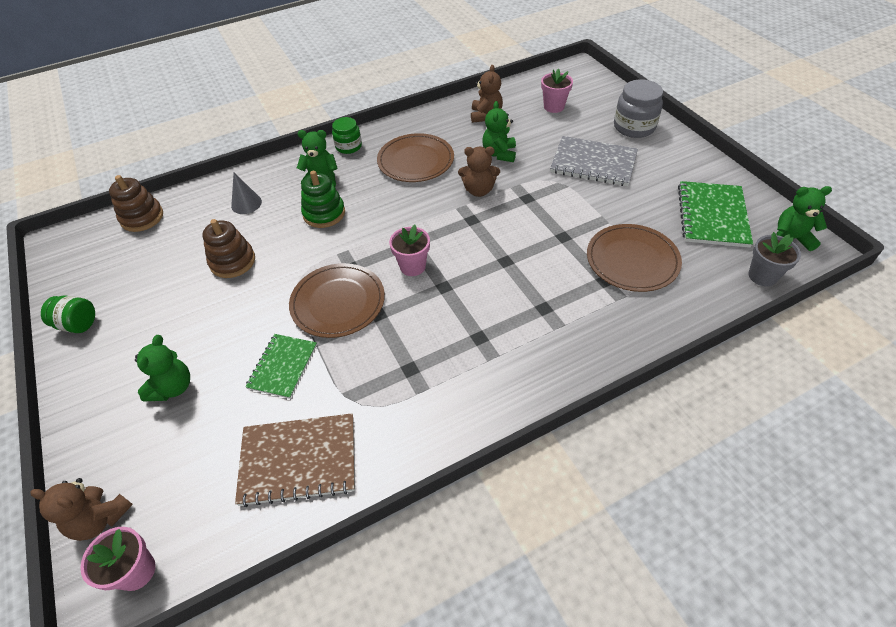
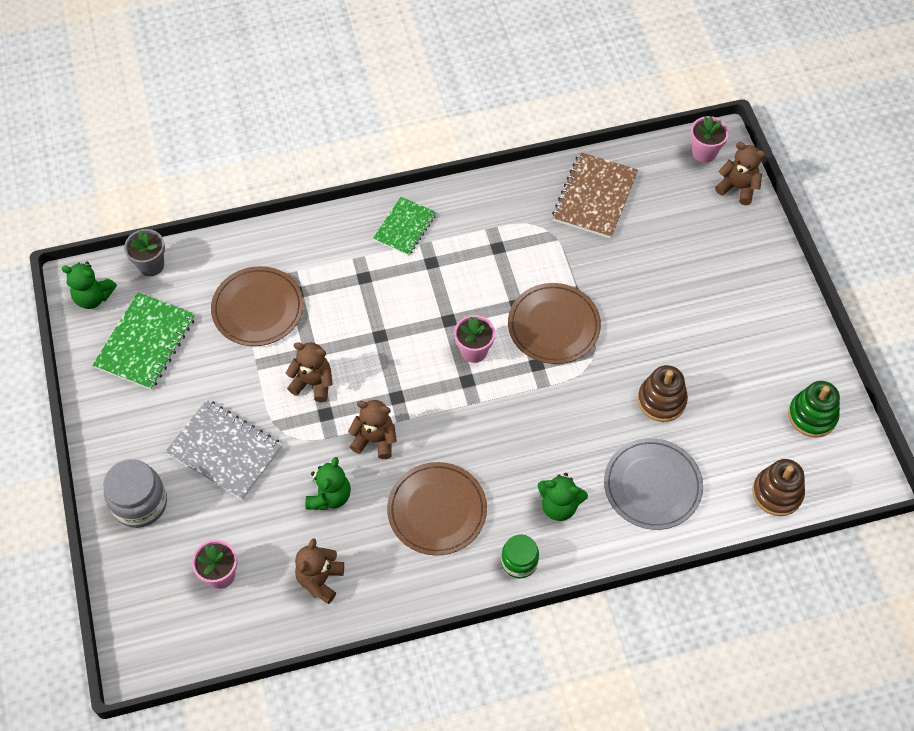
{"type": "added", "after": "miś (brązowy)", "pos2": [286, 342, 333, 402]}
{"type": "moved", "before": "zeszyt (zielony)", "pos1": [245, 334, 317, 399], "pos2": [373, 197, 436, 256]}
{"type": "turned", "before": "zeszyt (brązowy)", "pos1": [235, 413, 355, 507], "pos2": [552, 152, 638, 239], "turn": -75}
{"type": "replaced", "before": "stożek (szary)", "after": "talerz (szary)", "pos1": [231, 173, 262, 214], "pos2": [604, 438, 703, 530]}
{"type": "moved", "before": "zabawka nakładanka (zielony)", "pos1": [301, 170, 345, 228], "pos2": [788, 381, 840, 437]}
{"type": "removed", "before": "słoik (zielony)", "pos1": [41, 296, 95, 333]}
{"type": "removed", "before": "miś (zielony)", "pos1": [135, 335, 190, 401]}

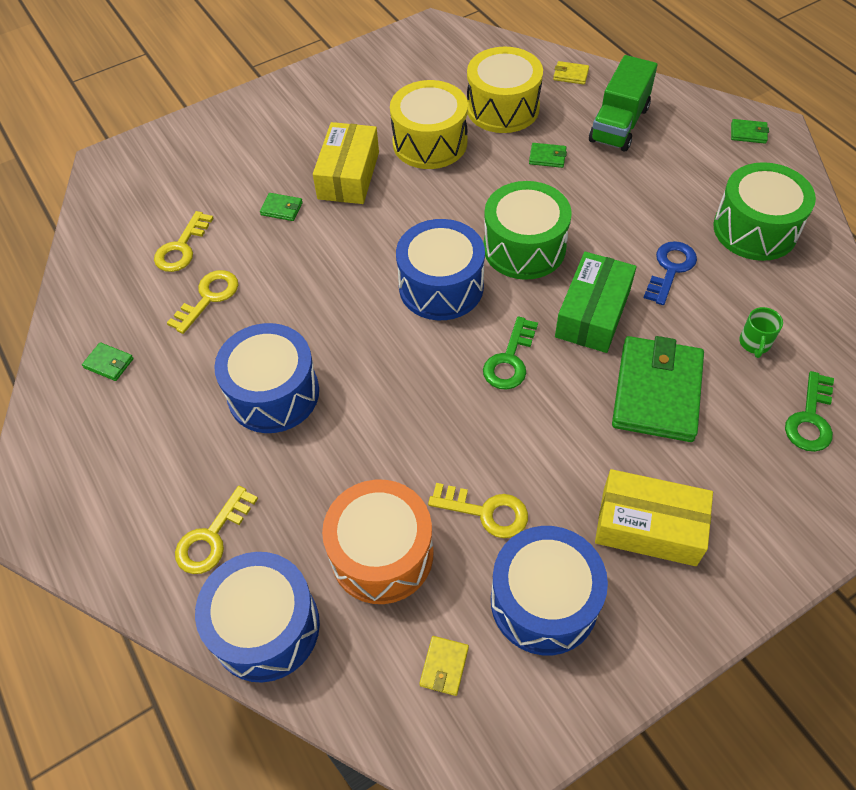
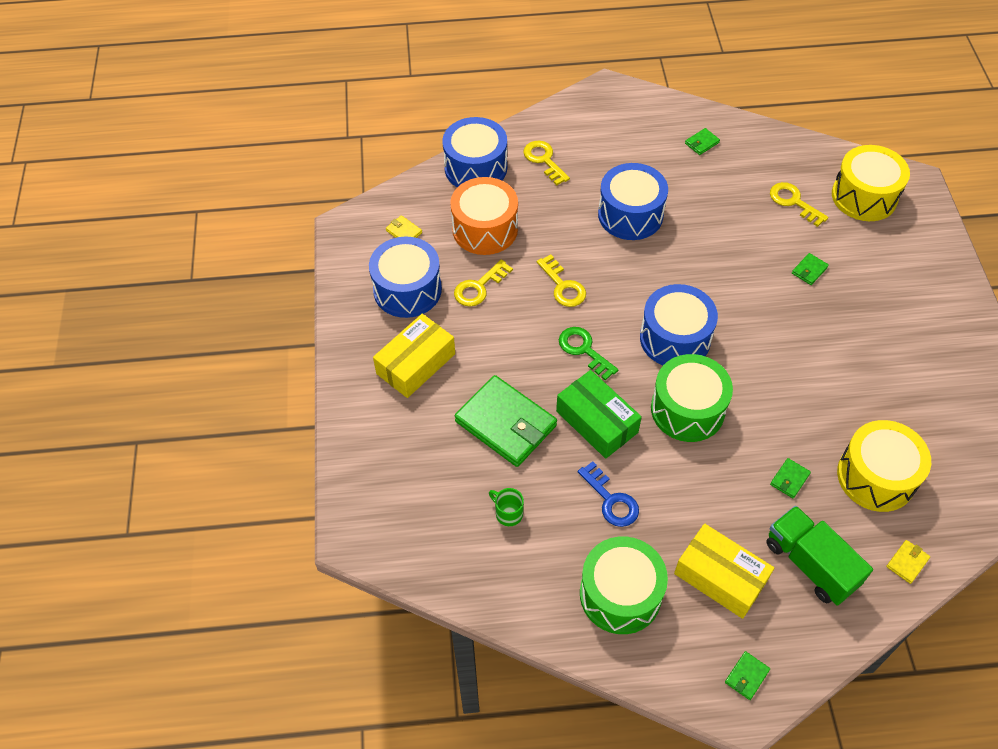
{"type": "moved", "before": "klucz (żółty)", "pos1": [167, 270, 238, 334], "pos2": [537, 254, 586, 307]}
{"type": "moved", "before": "pudełko (żółty)", "pos1": [313, 122, 379, 204], "pos2": [674, 523, 774, 619]}
{"type": "moved", "before": "bęben (żółty)", "pos1": [390, 80, 468, 169], "pos2": [832, 145, 910, 221]}
{"type": "removed", "before": "klucz (zielony)", "pos1": [785, 371, 834, 452]}

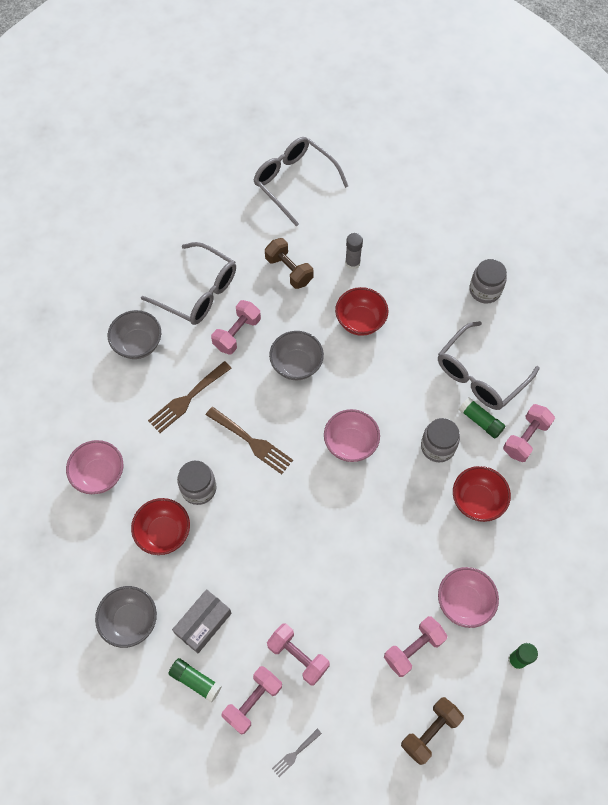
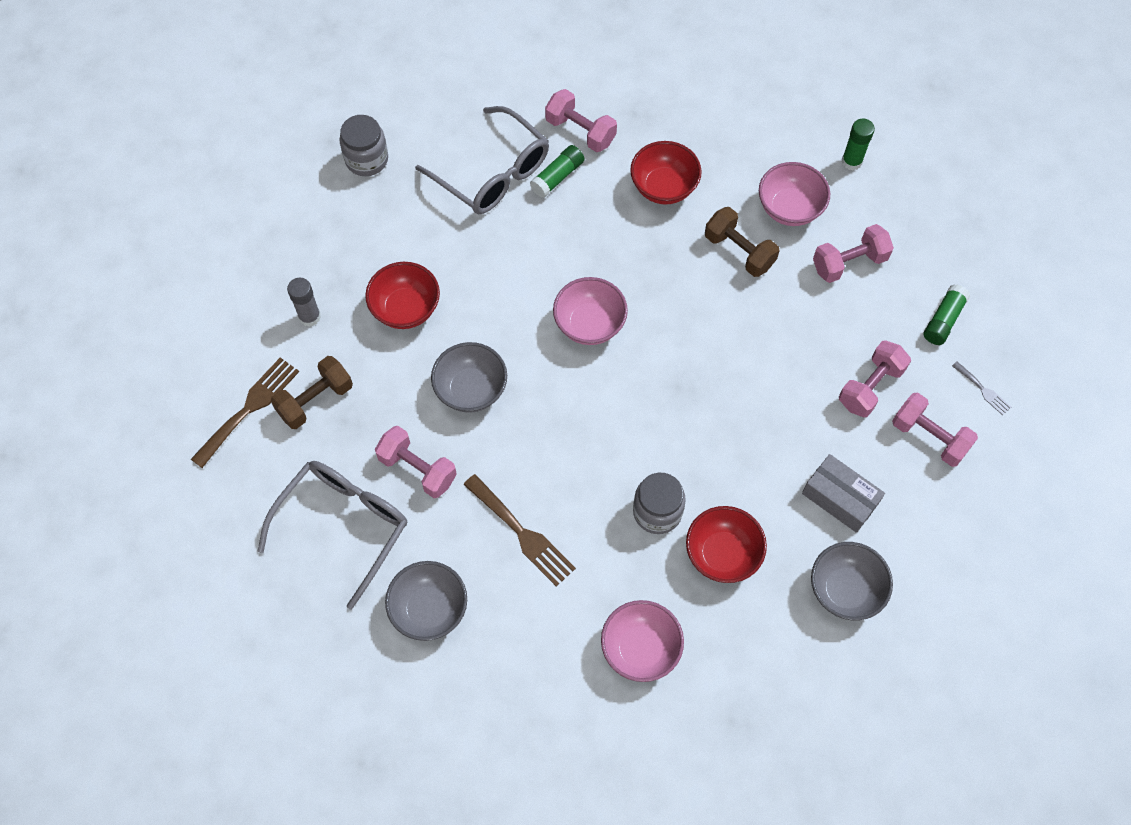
{"type": "moved", "before": "widelec (brązowy)", "pos1": [206, 407, 293, 474], "pos2": [191, 357, 299, 468]}
{"type": "moved", "before": "hantel (brązowy)", "pos1": [401, 697, 464, 765], "pos2": [705, 207, 780, 277]}
{"type": "turned", "before": "hantel (różowy)", "pos1": [384, 616, 447, 677], "pos2": [813, 224, 894, 283], "turn": -75}
{"type": "moved", "before": "klej w sztyfcie (zielony)", "pos1": [168, 658, 222, 703], "pos2": [924, 284, 970, 345]}
{"type": "removed", "before": "okulary (szary)", "pos1": [253, 137, 348, 227]}
{"type": "removed", "before": "słoik (szary)", "pos1": [421, 418, 460, 462]}

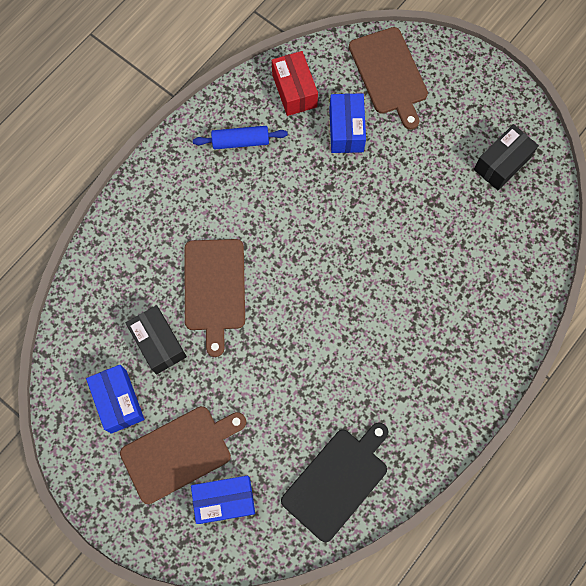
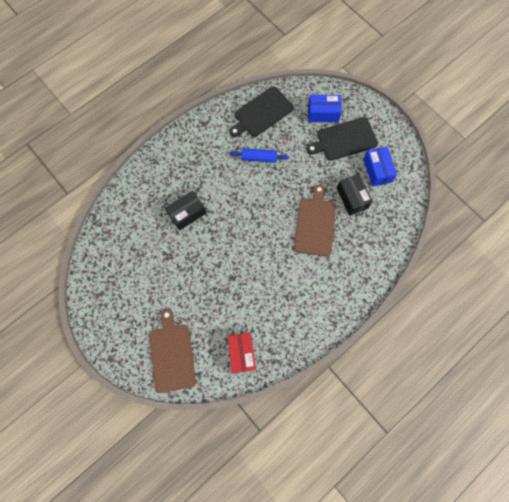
{"type": "moved", "before": "pudełko (czarny)", "pos1": [474, 124, 539, 190], "pos2": [165, 190, 206, 231]}
{"type": "moved", "before": "wałek do ciasta (niebieski)", "pos1": [193, 126, 288, 149], "pos2": [230, 148, 289, 163]}
{"type": "recoloured", "before": "deska do krojenia (brązowy)", "after": "deska do krojenia (czarny)", "pos1": [120, 406, 246, 504], "pos2": [306, 117, 378, 161]}
{"type": "removed", "before": "pudełko (niebieski)", "pos1": [329, 93, 366, 153]}

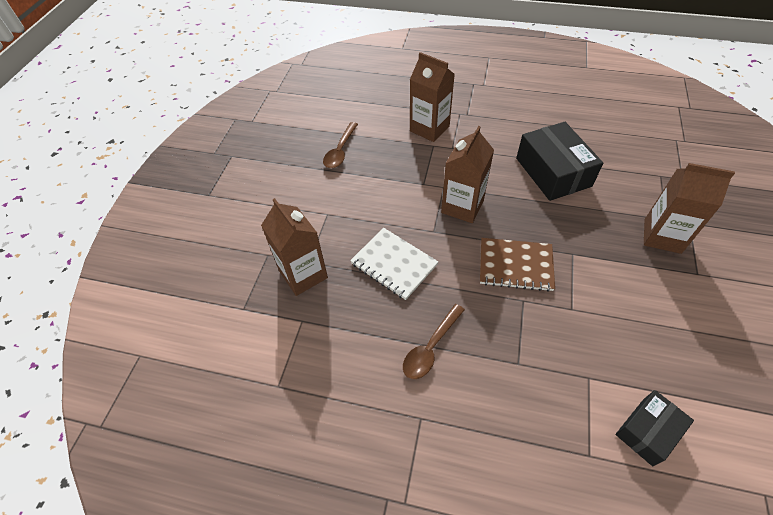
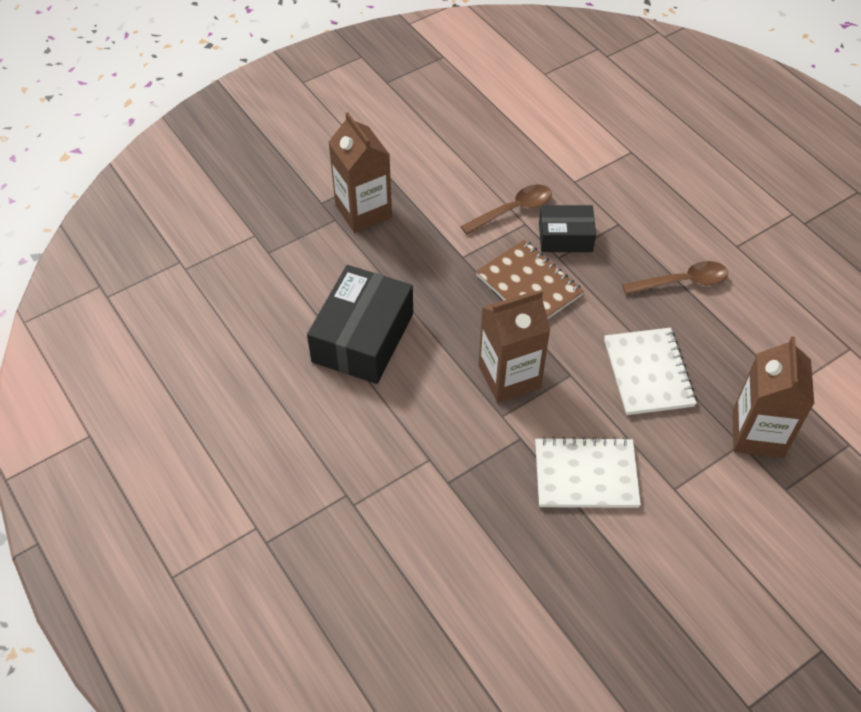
{"type": "moved", "before": "łyżka (brązowy)", "pos1": [323, 122, 358, 168], "pos2": [460, 184, 552, 235]}
{"type": "added", "after": "zeszyt (biały)", "pos2": [535, 437, 641, 508]}
{"type": "moved", "before": "pudełko (czarny)", "pos1": [615, 390, 694, 466], "pos2": [539, 205, 596, 252]}
{"type": "removed", "before": "karton mleka (brązowy)", "pos1": [410, 52, 455, 142]}

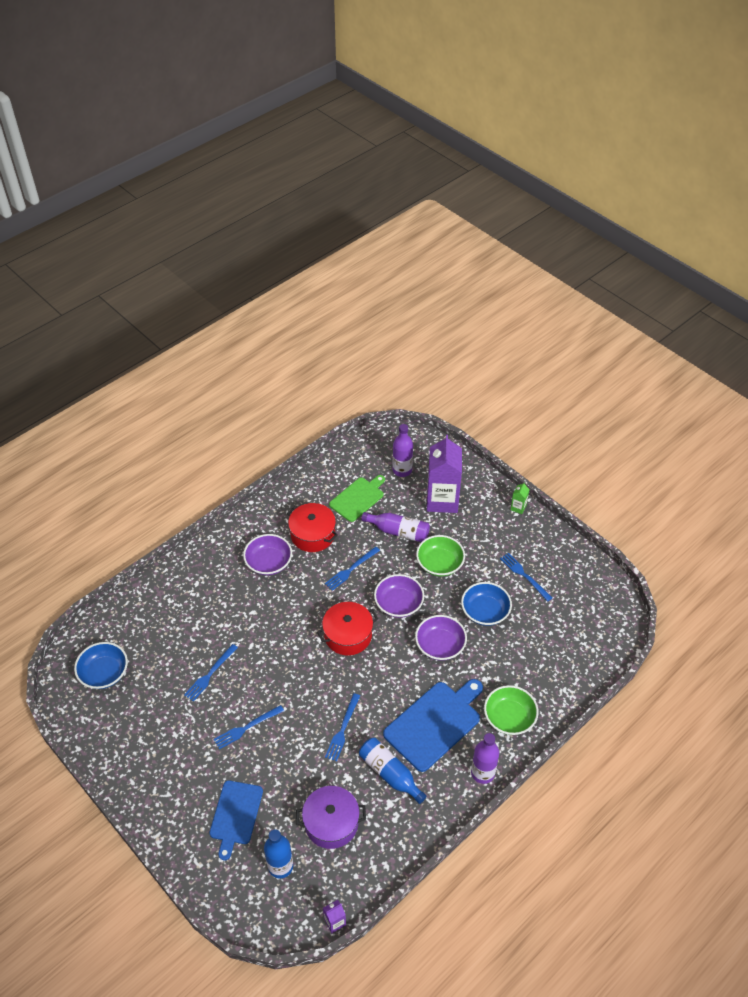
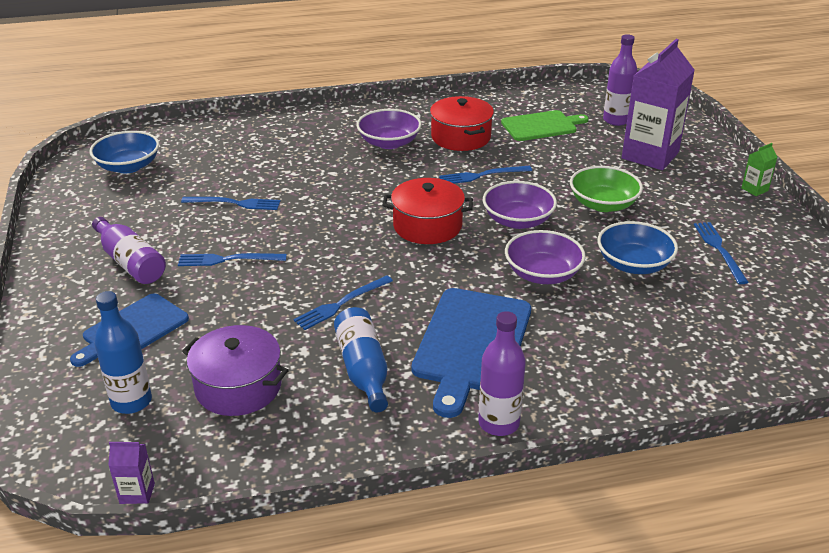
{"type": "moved", "before": "butelka (fioletowy)", "pos1": [361, 512, 430, 542], "pos2": [92, 217, 166, 284]}
{"type": "turned", "before": "widelec (niebieski)", "pos1": [184, 644, 238, 702], "pos2": [181, 197, 280, 210], "turn": -150}
{"type": "turned", "before": "deska do krojenia (niebieski)", "pos1": [383, 679, 483, 772], "pos2": [412, 288, 531, 418], "turn": 120}
{"type": "removed", "before": "miska (zielony)", "pos1": [484, 685, 539, 735]}

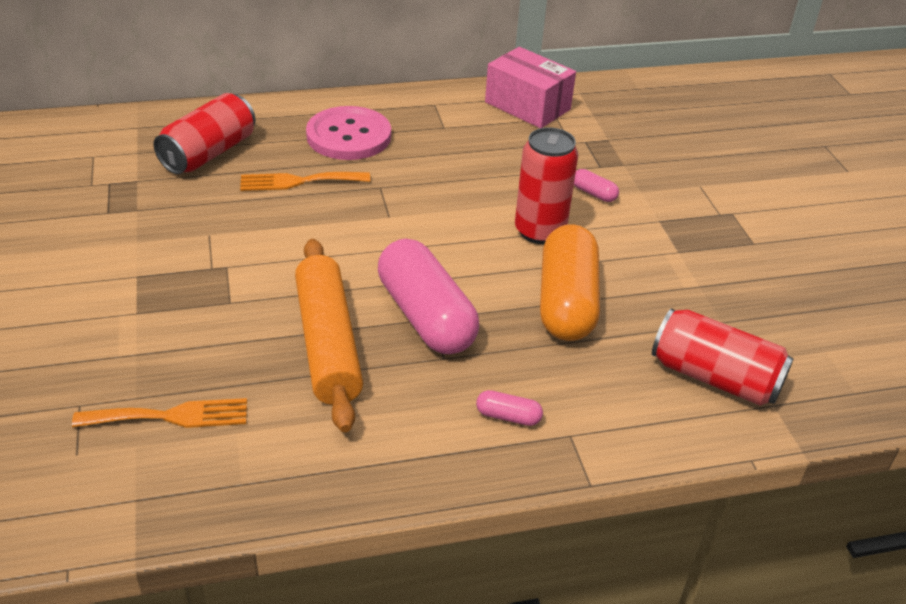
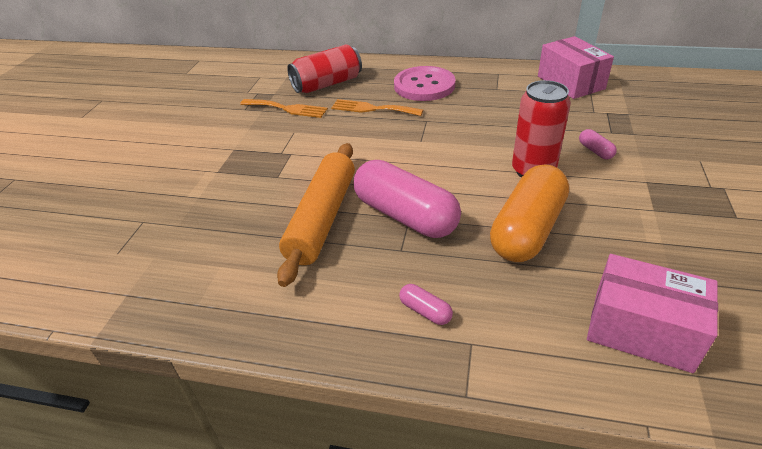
{"type": "moved", "before": "widelec (pomarańczowy)", "pos1": [72, 398, 247, 428], "pos2": [240, 99, 328, 118]}
{"type": "turned", "before": "kapsułka (różowy)", "pos1": [378, 239, 479, 354], "pos2": [354, 160, 461, 238], "turn": -45}
{"type": "replaced", "before": "puszka (czerwony)", "after": "pudełko (różowy)", "pos1": [652, 308, 794, 406], "pos2": [587, 254, 718, 373]}

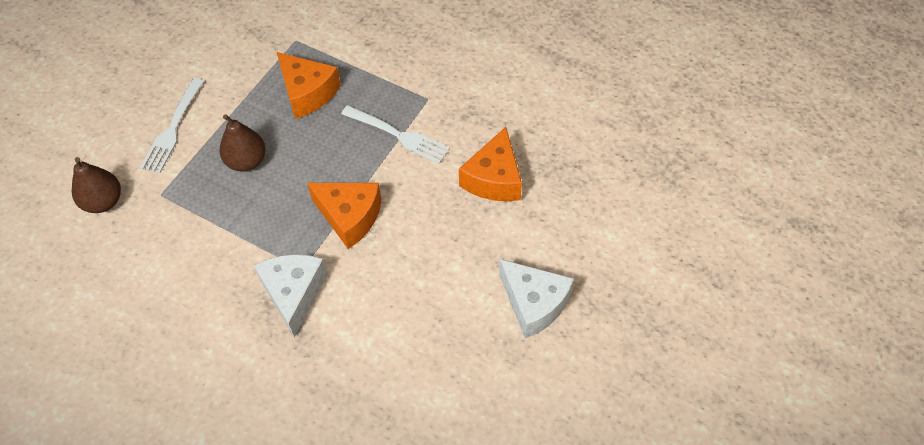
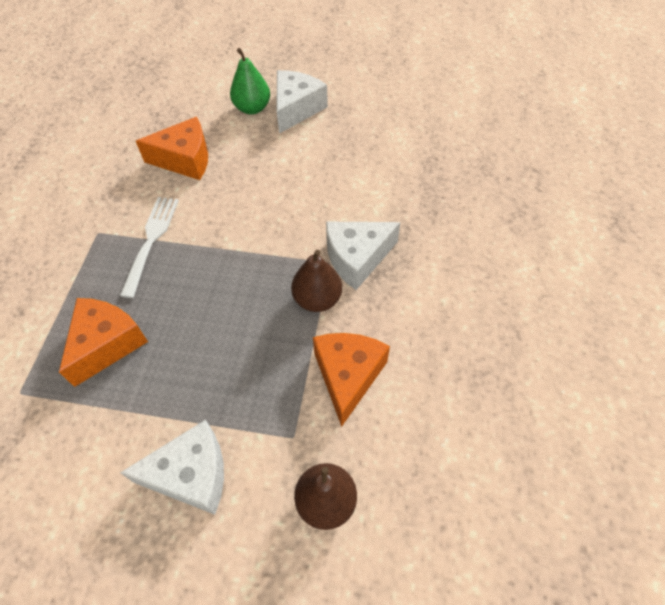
{"type": "replaced", "before": "widelec (biały)", "after": "ser (biały)", "pos1": [140, 78, 204, 173], "pos2": [120, 420, 224, 515]}
{"type": "added", "after": "gruszka (zielony)", "pos2": [230, 48, 270, 115]}
{"type": "moved", "before": "gruszka (brązowy)", "pos1": [219, 114, 266, 172], "pos2": [291, 250, 342, 312]}
{"type": "moved", "before": "ser (pomarańczowy)", "pos1": [307, 183, 381, 249], "pos2": [313, 333, 390, 427]}

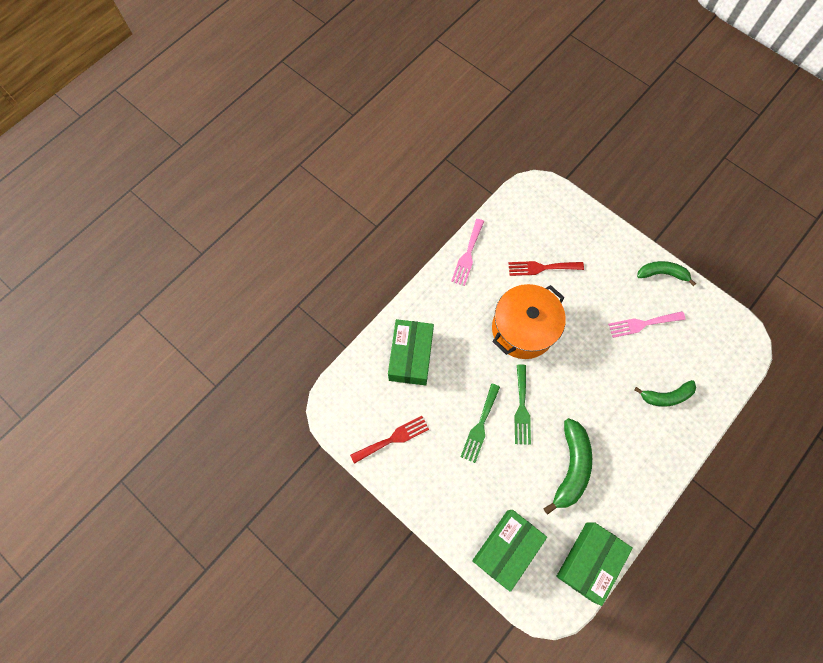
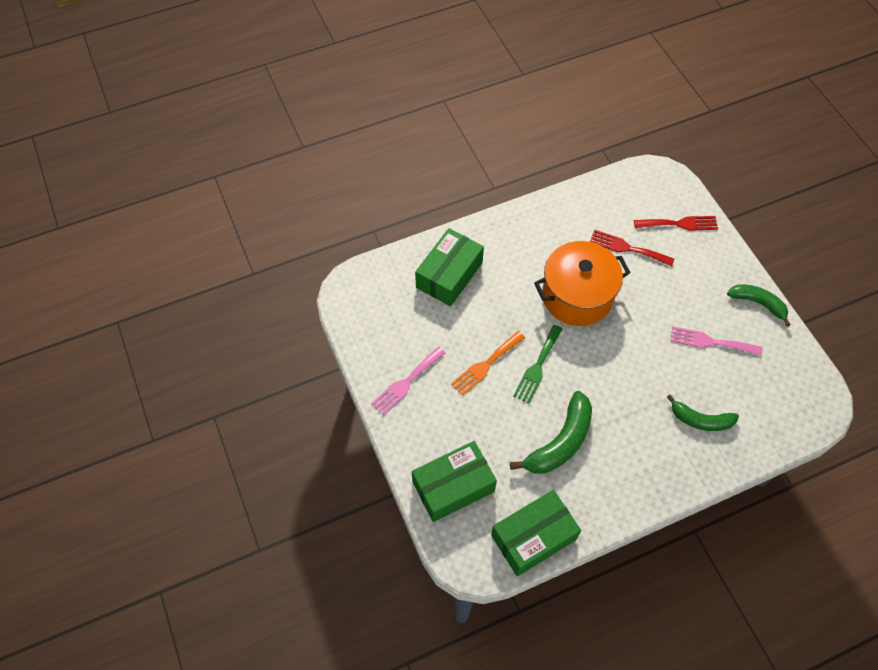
{"type": "moved", "before": "widelec (różowy)", "pos1": [451, 219, 484, 286], "pos2": [371, 347, 445, 416]}
{"type": "recoloured", "before": "widelec (zielony)", "after": "widelec (pomarańczowy)", "pos1": [461, 383, 500, 463], "pos2": [451, 331, 525, 396]}
{"type": "moved", "before": "widelec (czerwony)", "pos1": [350, 416, 429, 464], "pos2": [634, 216, 718, 231]}

